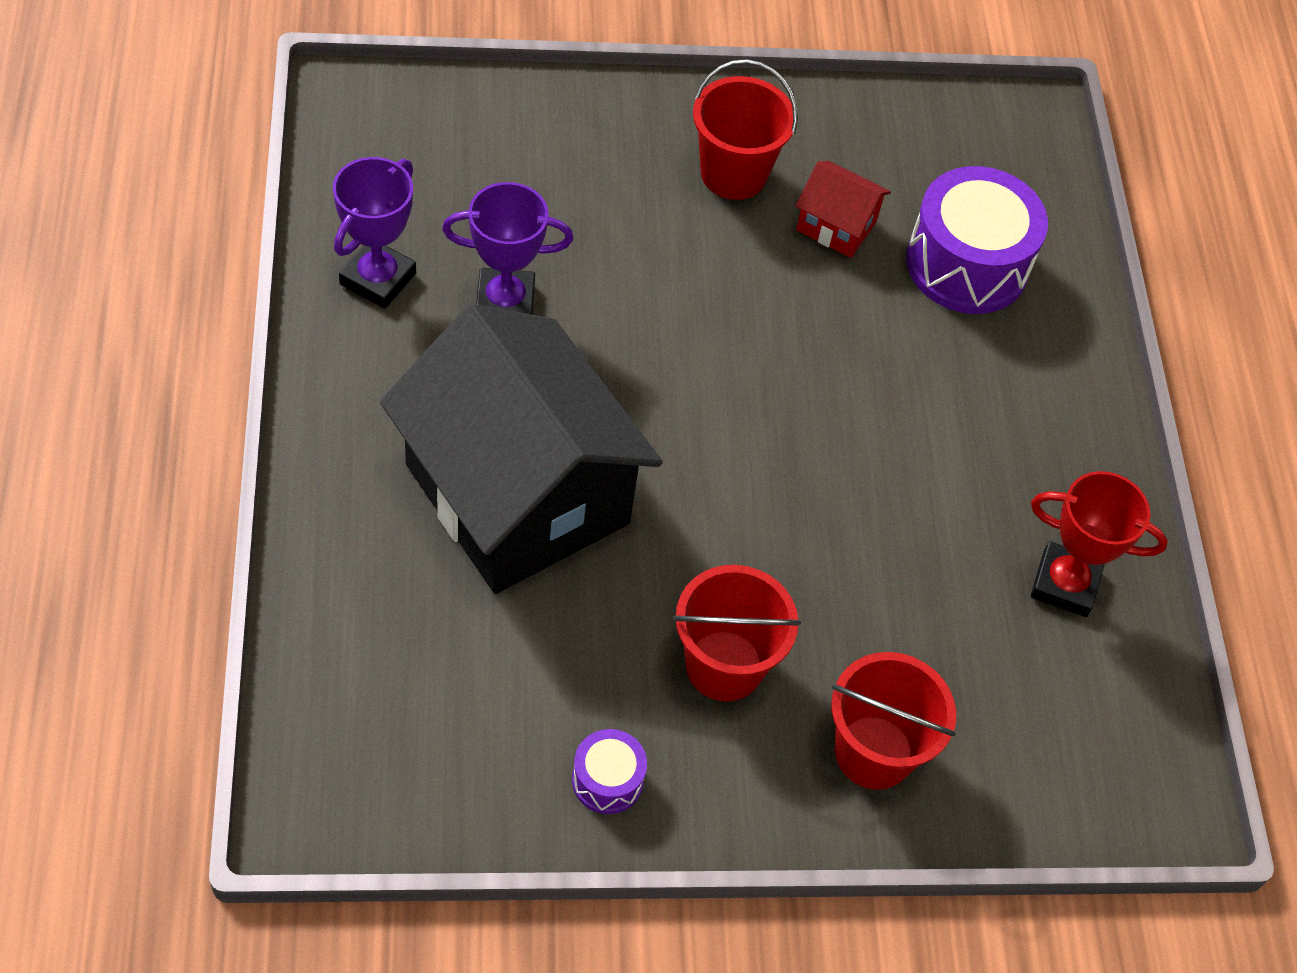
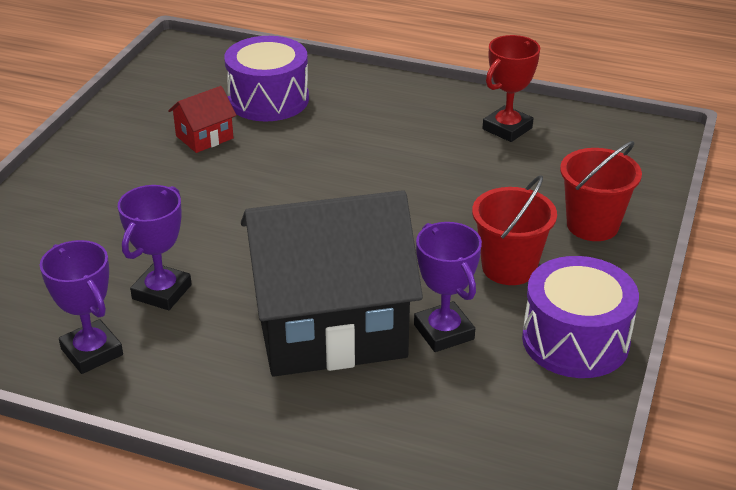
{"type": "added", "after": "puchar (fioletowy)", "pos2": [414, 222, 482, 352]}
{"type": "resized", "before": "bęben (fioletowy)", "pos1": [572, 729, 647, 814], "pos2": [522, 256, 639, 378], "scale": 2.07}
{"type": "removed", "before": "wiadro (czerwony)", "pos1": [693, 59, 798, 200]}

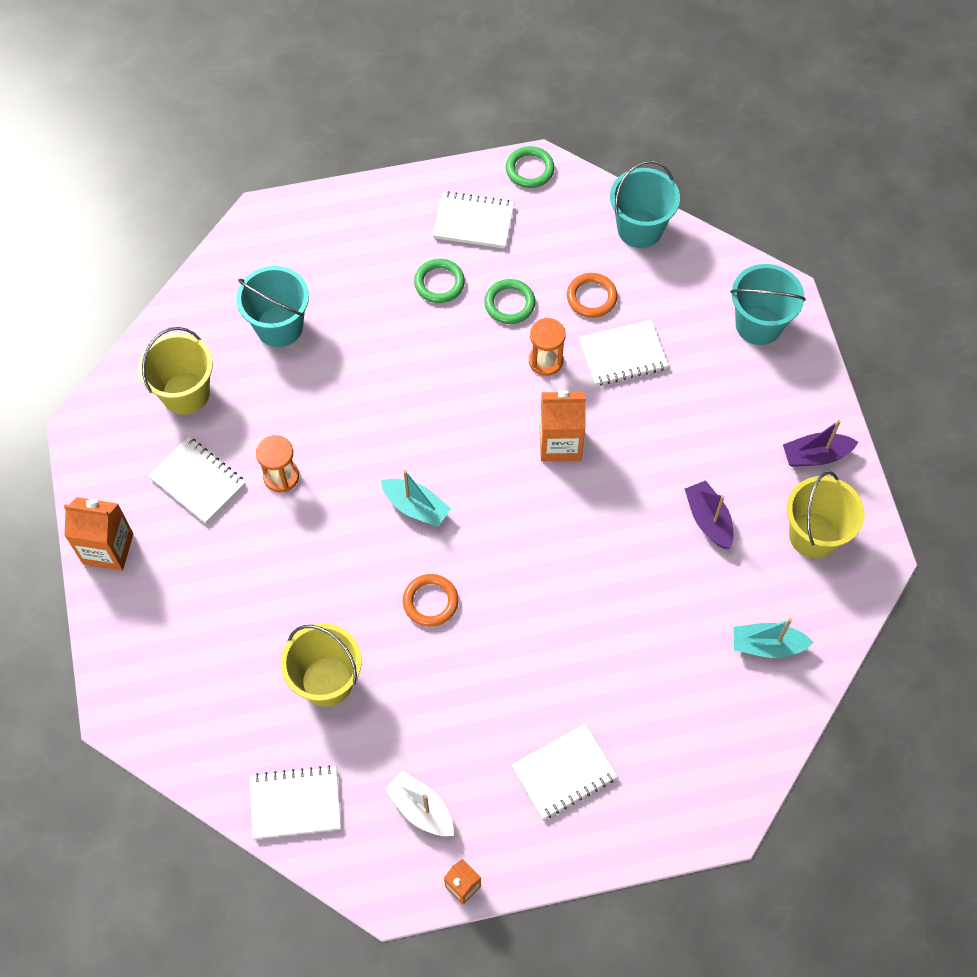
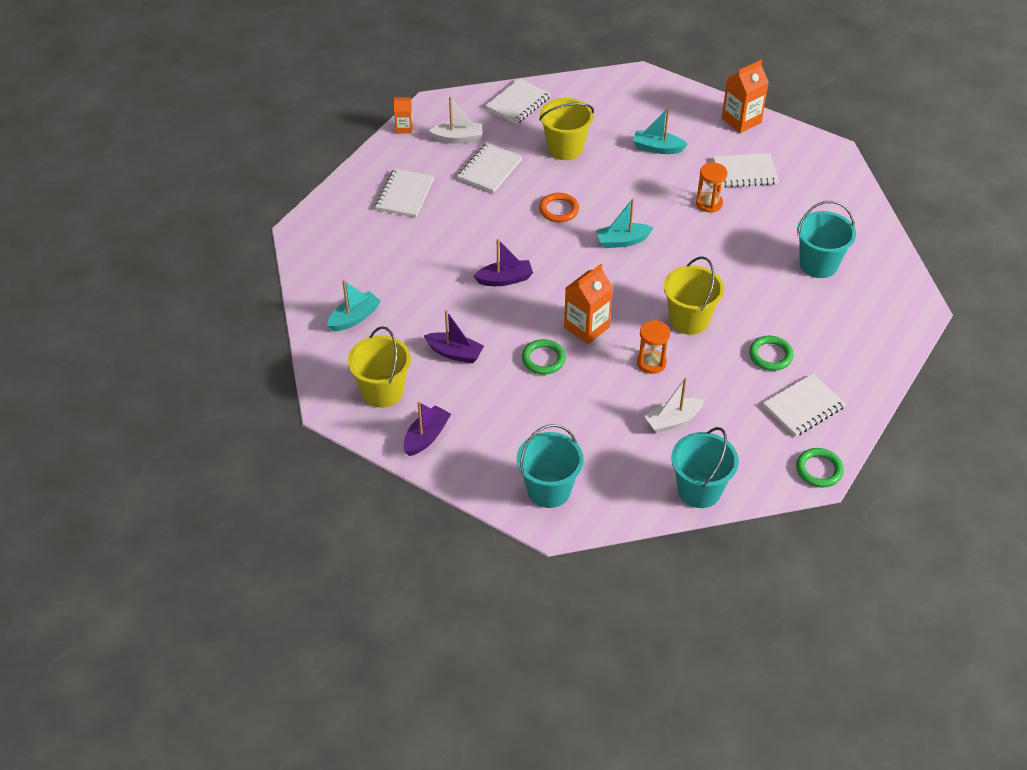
{"type": "moved", "before": "zeszyt (biały)", "pos1": [579, 320, 669, 386], "pos2": [457, 143, 523, 193]}
{"type": "added", "after": "łódka (fioletowy)", "pos2": [474, 239, 533, 286]}
{"type": "moved", "before": "pierścień (zielony)", "pos1": [484, 279, 535, 324], "pos2": [522, 339, 566, 375]}
{"type": "added", "after": "łódka (turkusowy)", "pos2": [633, 107, 688, 154]}
{"type": "replaced", "before": "pierścień (pomarańczowy)", "after": "łódka (biały)", "pos1": [567, 273, 618, 318], "pos2": [644, 377, 704, 433]}
{"type": "moved", "before": "wiadro (żółty)", "pos1": [138, 327, 213, 415], "pos2": [664, 256, 724, 335]}

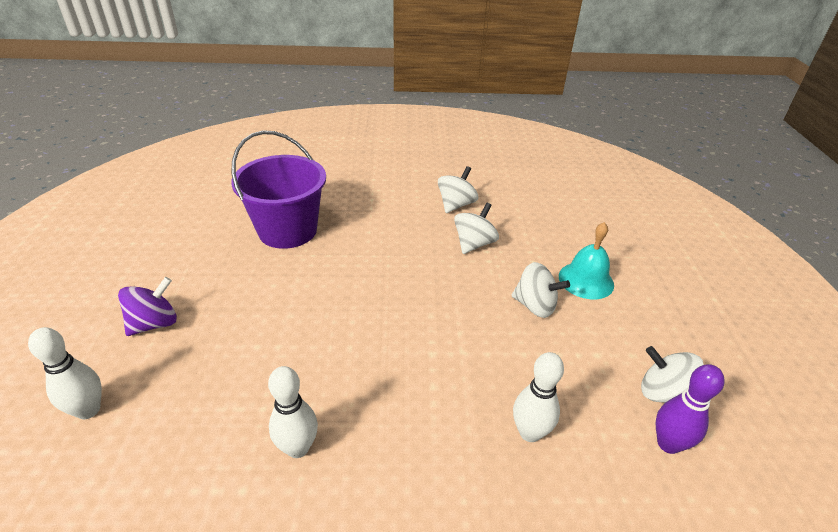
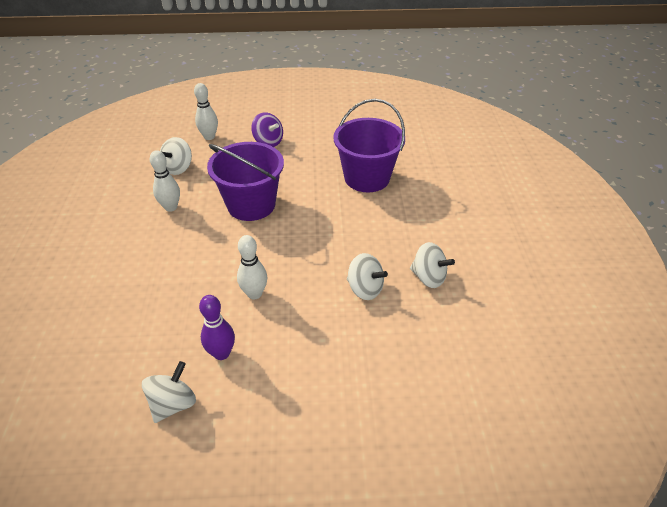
{"type": "moved", "before": "bączek (biały)", "pos1": [512, 262, 570, 318], "pos2": [160, 137, 192, 175]}
{"type": "moved", "before": "kręgiel (fioletowy)", "pos1": [656, 364, 725, 454], "pos2": [199, 295, 235, 360]}
{"type": "added", "after": "wiadro (fioletowy)", "pos2": [207, 142, 284, 221]}
{"type": "moved", "before": "kręgiel (biały)", "pos1": [513, 352, 564, 442], "pos2": [237, 235, 267, 300]}
{"type": "removed", "before": "dzwonek (turkusowy)", "pos1": [559, 222, 614, 299]}

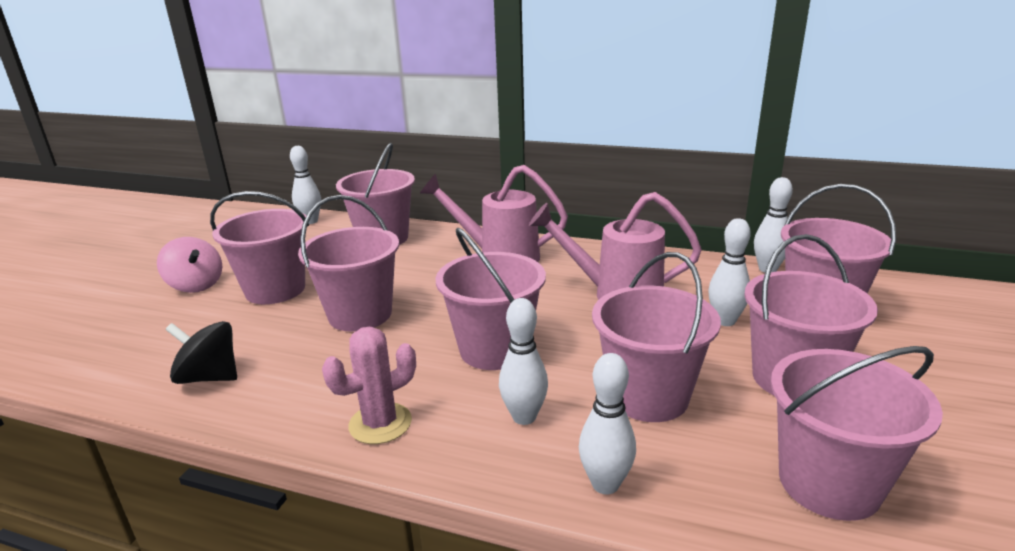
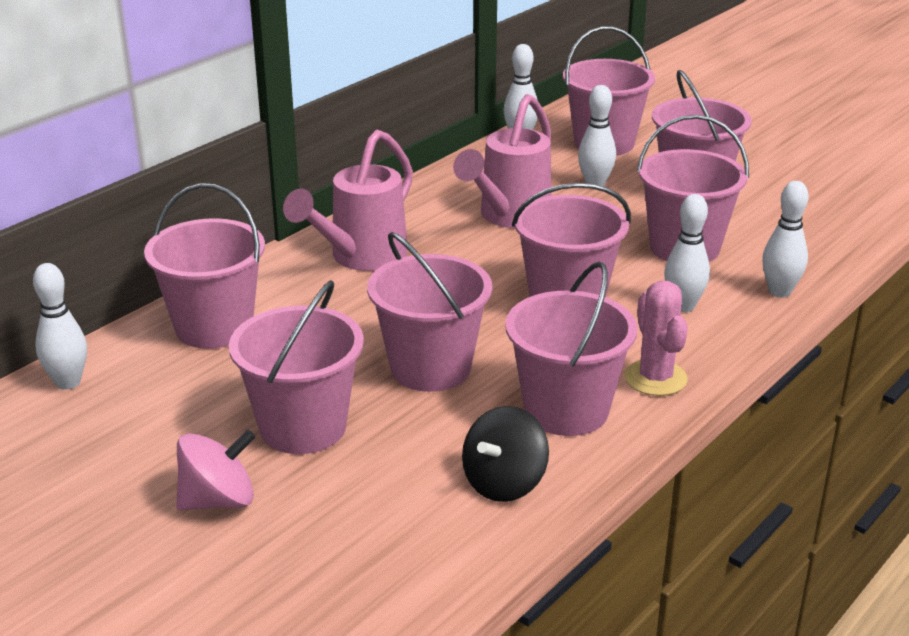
{"type": "moved", "before": "wiadro (różowy)", "pos1": [771, 346, 943, 521], "pos2": [505, 262, 637, 436]}

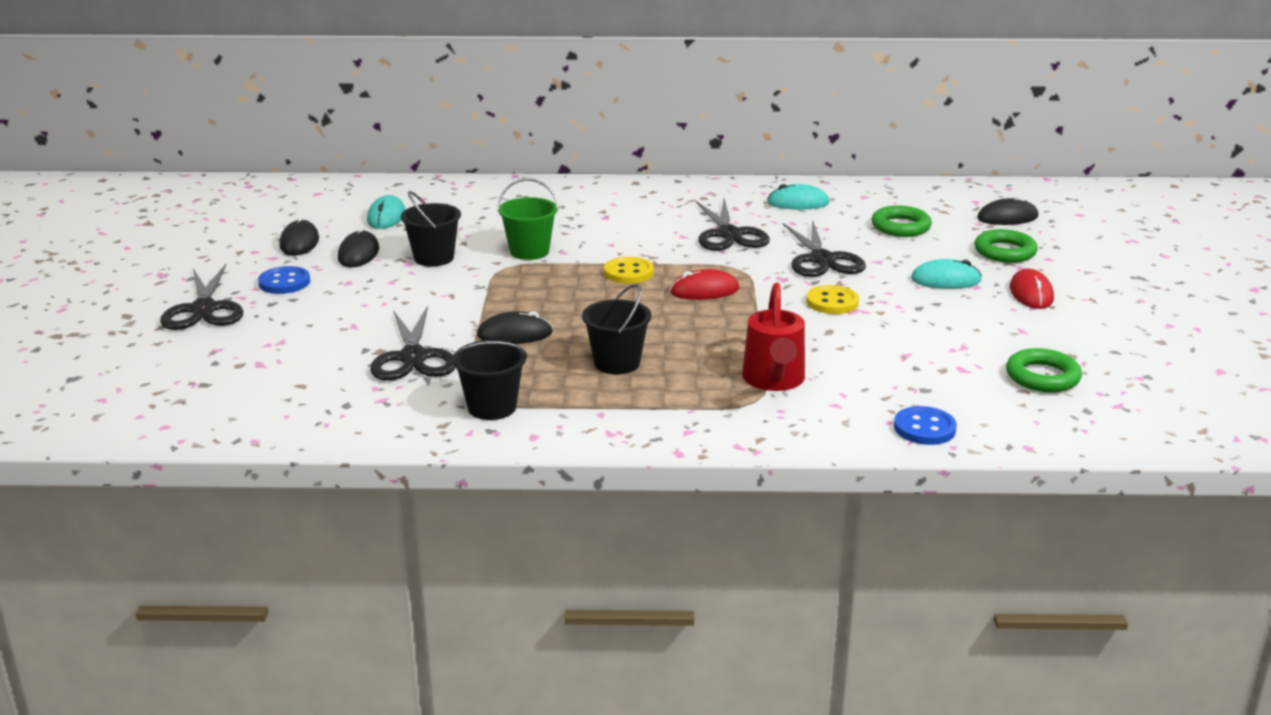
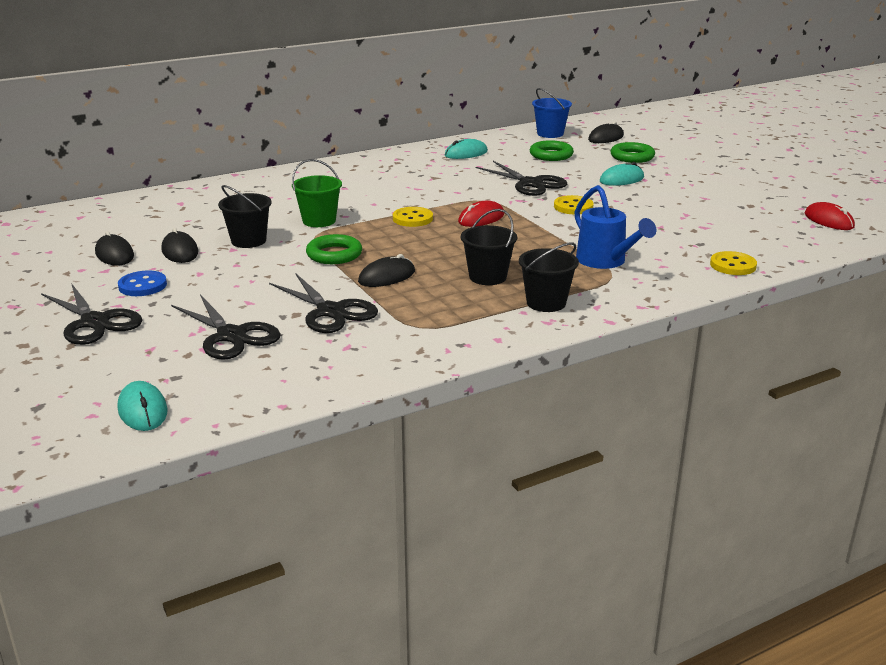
{"type": "moved", "before": "myszka (turkusowy)", "pos1": [367, 195, 405, 229], "pos2": [118, 381, 168, 431]}
{"type": "moved", "before": "nożyczki (czarny)", "pos1": [695, 198, 770, 251], "pos2": [171, 294, 281, 360]}
{"type": "moved", "before": "pierścień (zielony)", "pos1": [1006, 348, 1082, 392], "pos2": [306, 234, 362, 264]}
{"type": "moved", "before": "wiadro (czarny)", "pos1": [451, 340, 528, 420], "pos2": [519, 243, 579, 312]}
{"type": "added", "after": "wiadro (niebieski)", "pos2": [532, 88, 572, 138]}
{"type": "recoloured", "before": "konewka (czerwony)", "after": "konewka (niebieski)", "pos1": [742, 283, 805, 391], "pos2": [575, 185, 656, 269]}
{"type": "recoloured", "before": "guzik (niebieski)", "after": "guzik (żółty)", "pos1": [894, 406, 957, 445], "pos2": [710, 251, 757, 275]}
{"type": "moved", "before": "myszka (czerwony)", "pos1": [1010, 269, 1054, 309], "pos2": [805, 202, 855, 230]}

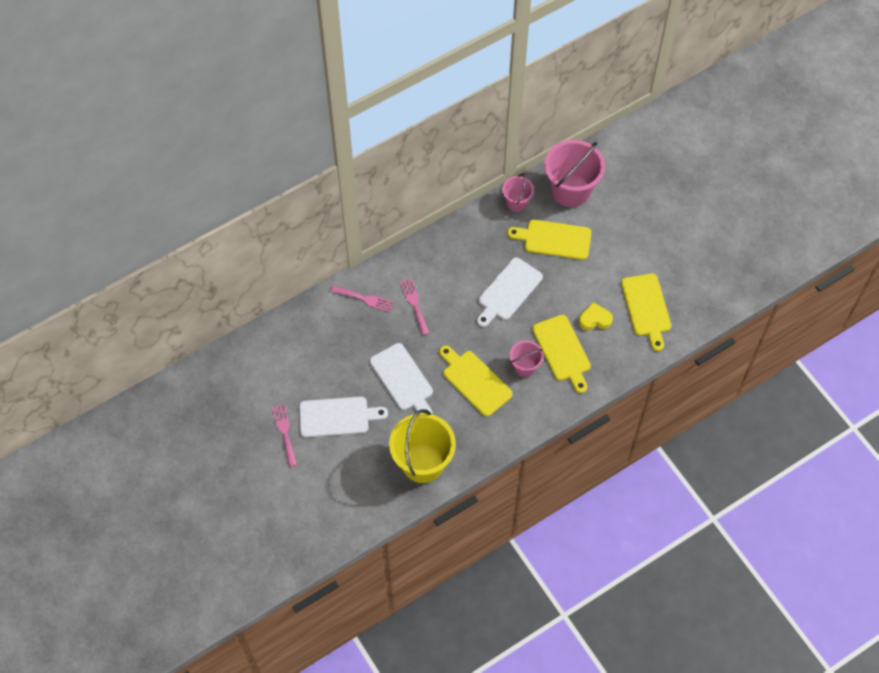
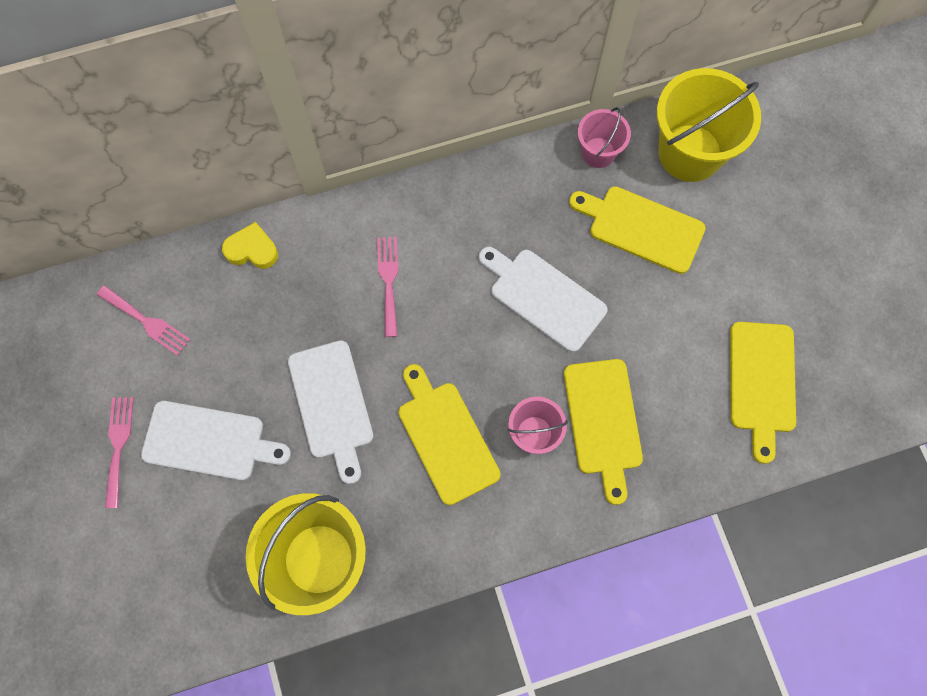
{"type": "moved", "before": "widelec (różowy)", "pos1": [330, 285, 394, 313], "pos2": [97, 285, 191, 356]}
{"type": "moved", "before": "serce (żółty)", "pos1": [579, 302, 613, 330], "pos2": [222, 222, 278, 269]}
{"type": "turned", "before": "deska do krojenia (biały)", "pos1": [477, 257, 543, 327], "pos2": [479, 247, 608, 352], "turn": 75}
{"type": "recoloured", "before": "wiadro (różowy)", "after": "wiadro (żółty)", "pos1": [544, 140, 605, 207], "pos2": [657, 68, 761, 182]}

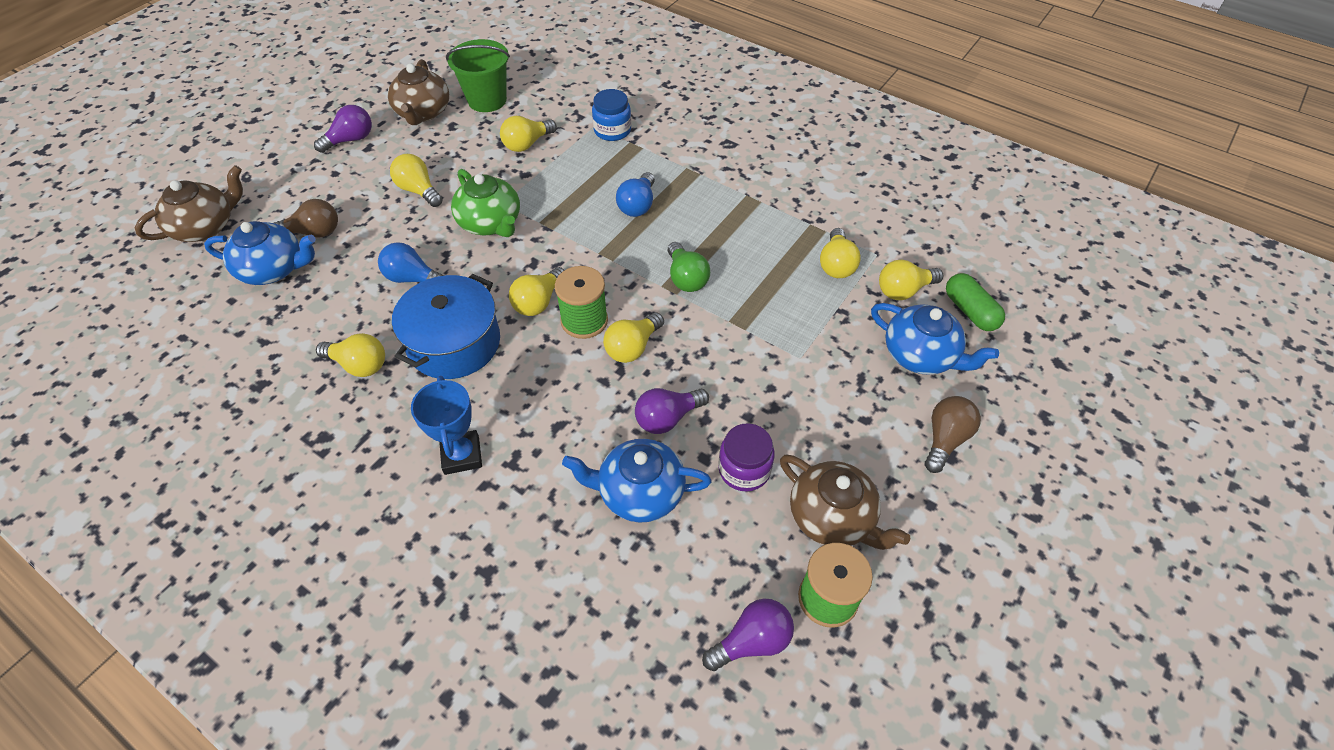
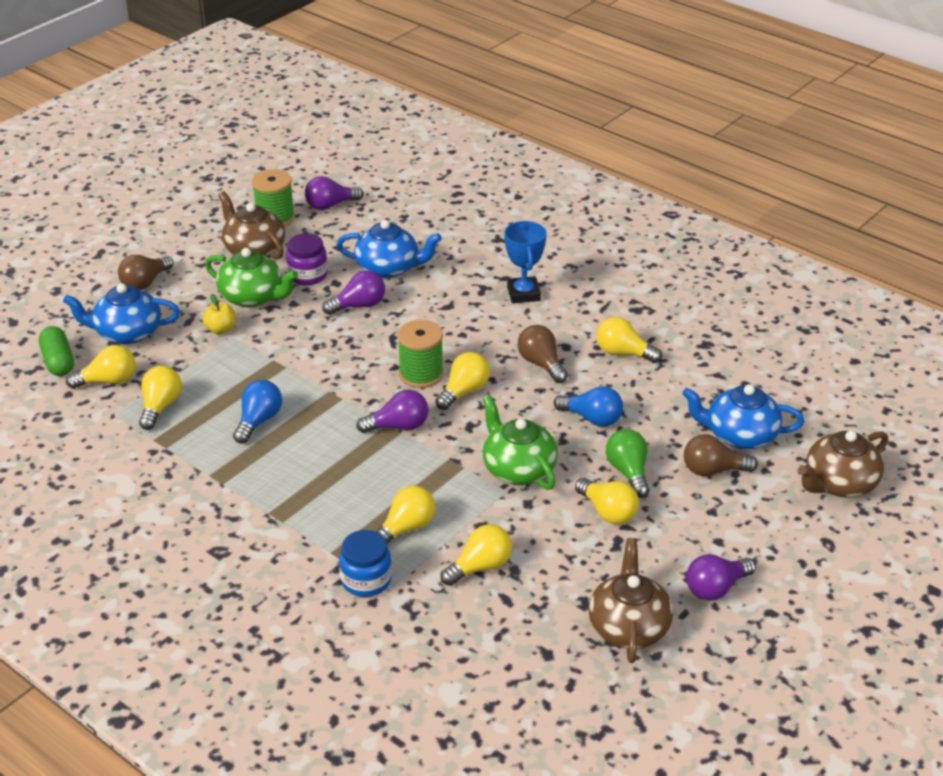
{"type": "turned", "before": "imbryk (niebieski)", "pos1": [871, 303, 999, 375], "pos2": [63, 283, 180, 345], "turn": -45}
{"type": "added", "after": "jabłko (żółty)", "pos2": [202, 294, 236, 334]}
{"type": "added", "after": "imbryk (zielony)", "pos2": [205, 248, 298, 307]}
{"type": "moved", "before": "żarówka (niebieski)", "pos1": [616, 172, 655, 217], "pos2": [233, 380, 282, 444]}
{"type": "added", "after": "żarówka (fioletowy)", "pos2": [356, 390, 428, 433]}
{"type": "moved", "before": "żarówka (żółty)", "pos1": [603, 312, 664, 363], "pos2": [376, 485, 436, 543]}
{"type": "replaced", "before": "garnek (niebieski)", "after": "żarówka (brązowy)", "pos1": [392, 274, 500, 379], "pos2": [518, 325, 568, 383]}
{"type": "moved", "before": "żarówka (zielony)", "pos1": [668, 242, 710, 292], "pos2": [606, 429, 649, 498]}
{"type": "removed", "before": "wiadro (zielony)", "pos1": [446, 39, 510, 112]}

